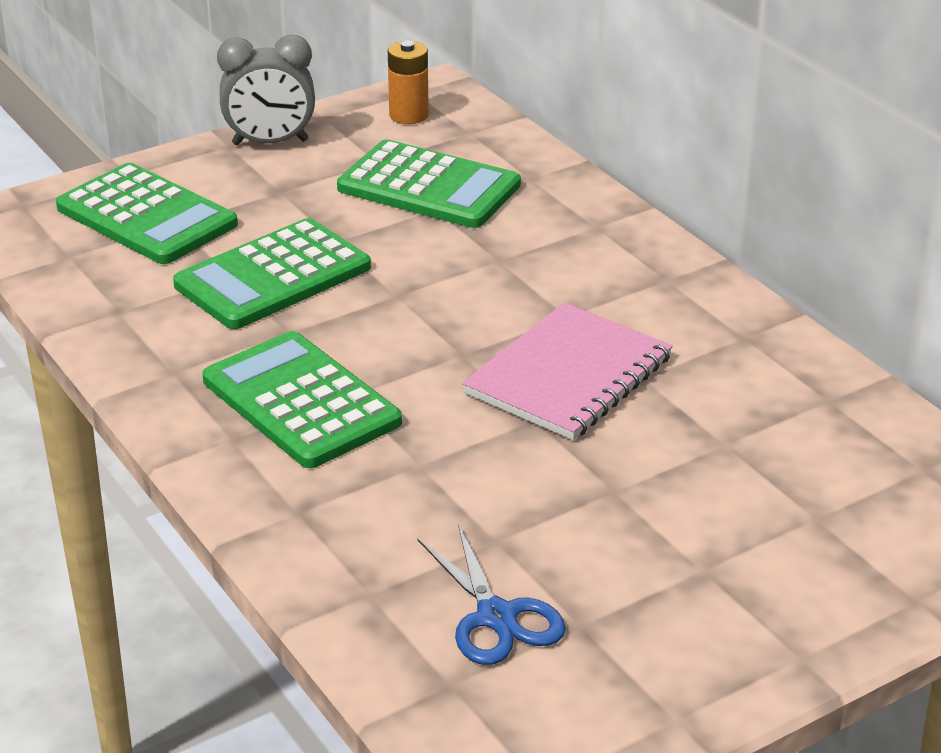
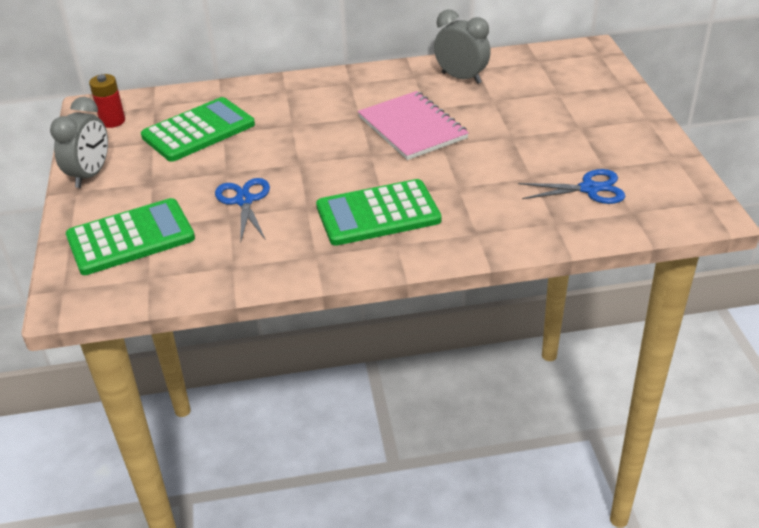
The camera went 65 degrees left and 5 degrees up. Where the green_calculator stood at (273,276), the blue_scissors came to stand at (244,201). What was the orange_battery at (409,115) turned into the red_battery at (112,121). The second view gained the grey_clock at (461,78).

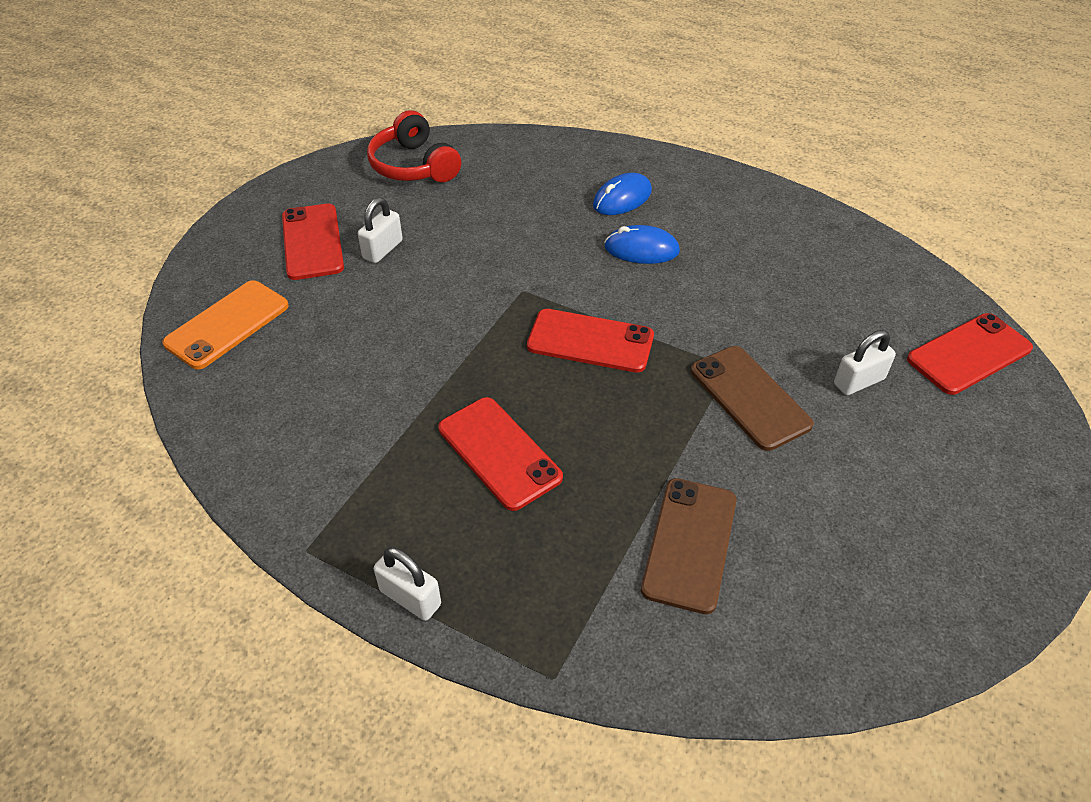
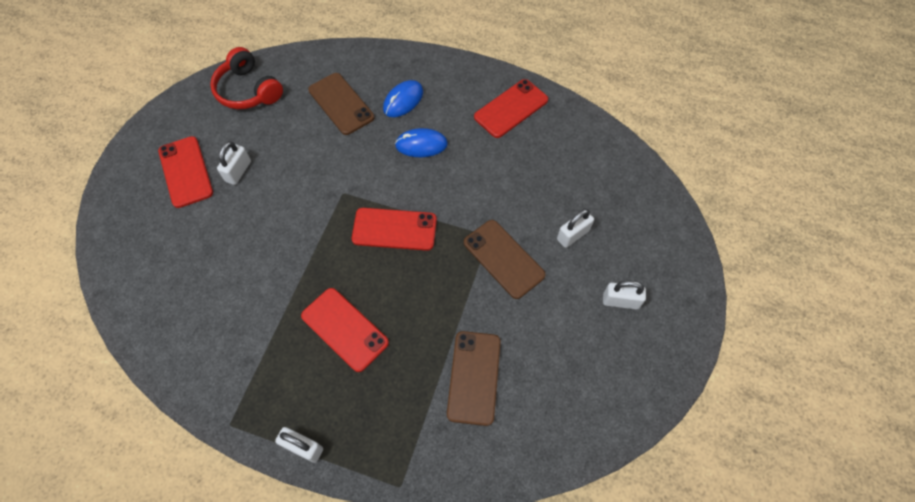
The camera went 10 degrees left and 15 degrees up. The second view lost the orange_phone at (227,324). The red_phone ended up elsewhere, having gone from (969,354) to (511,108). The second view gained the brown_phone at (341,104). The second view gained the white_padlock at (620,301).

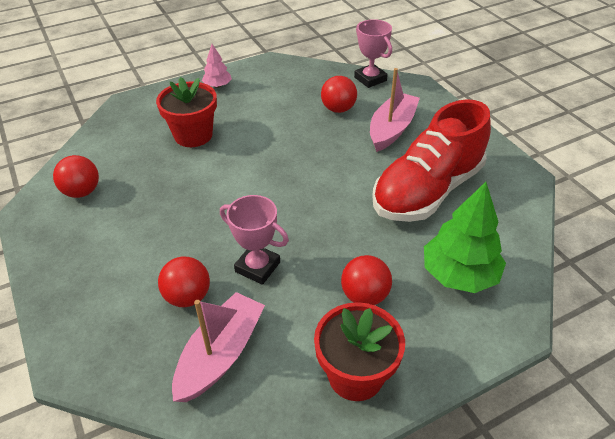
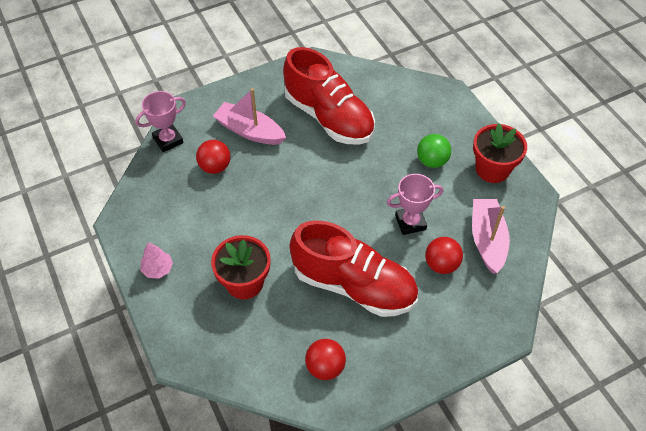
The camera went 90 degrees left and 10 degrees up. The pink_boat at (220,354) ended up facing another way, 60 degrees clockwise from before. The pink_trophy at (257,267) ended up facing another way, 45 degrees clockwise from before. What was the red_ball at (364,295) turned into the green_ball at (432,161). The second view lost the green_tree at (459,274). The second view gained the red_shoe at (354,285).

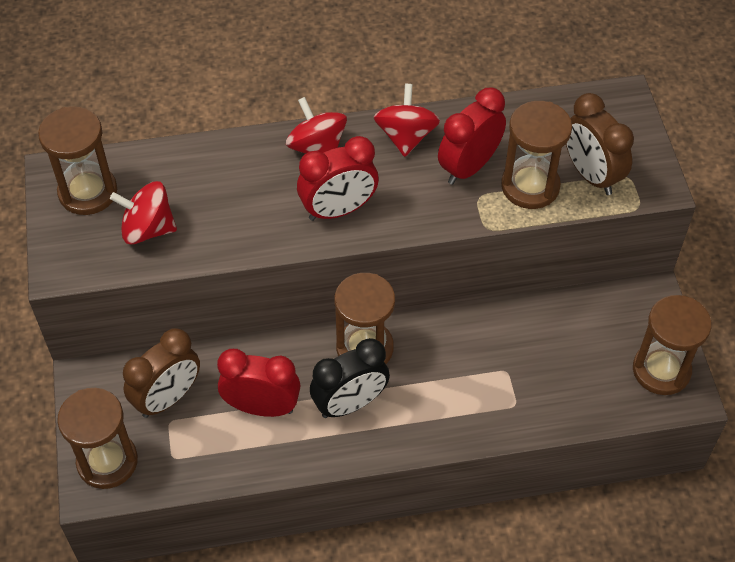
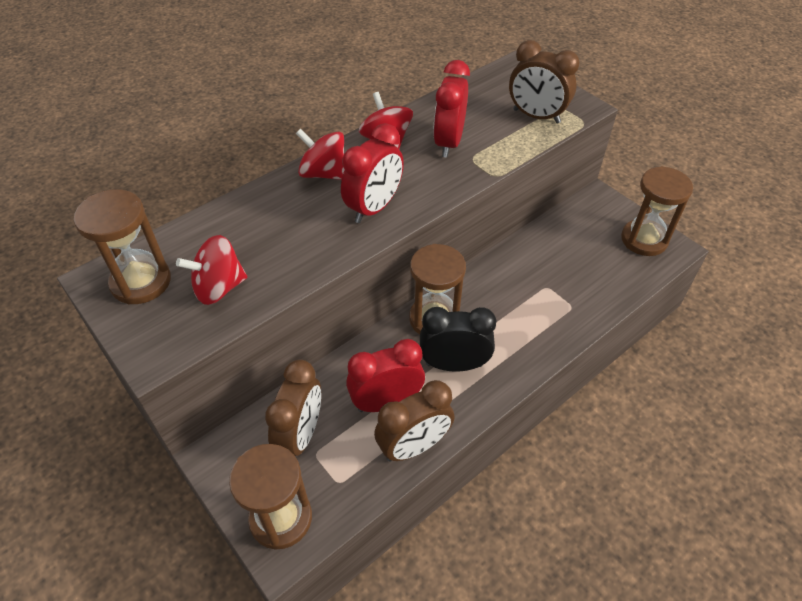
The camera went 30 degrees left and 5 degrees down. The black_clock at (350,404) ended up facing another way, 120 degrees counterclockwise from before. The second view lost the brown_hourglass at (530,186). The second view gained the brown_clock at (414,446).

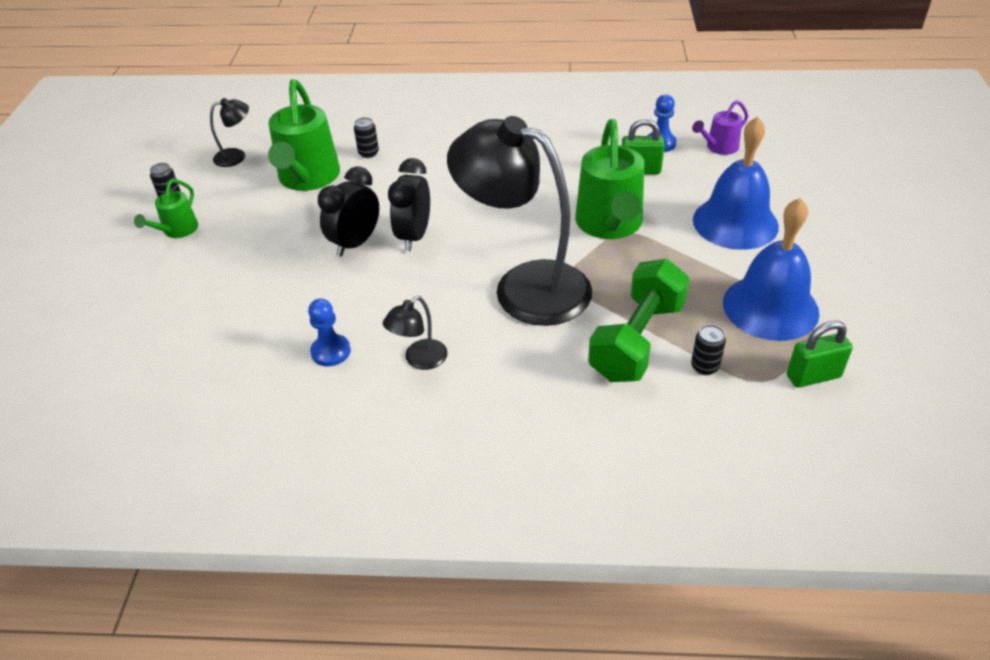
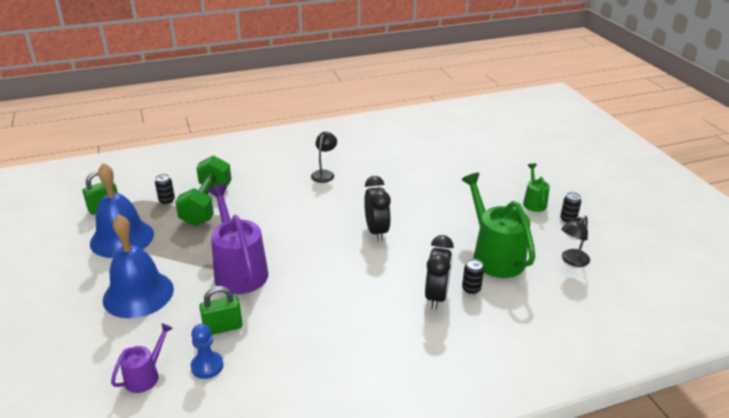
The camera went 155 degrees right and 10 degrees down. The second view lost the blue_pawn at (331,352). The black_clock ended up elsewhere, having gone from (355,243) to (436,296). The second view lost the black_lamp at (524,286). What was the green_watering_can at (610,225) turned into the purple_watering_can at (239,270).

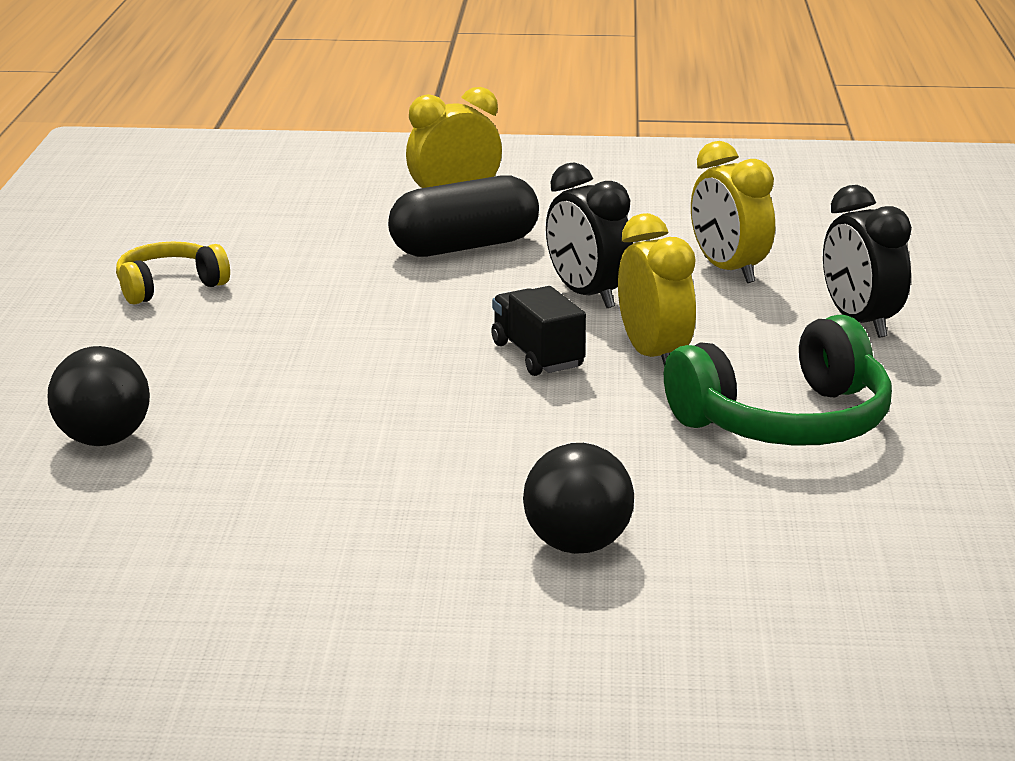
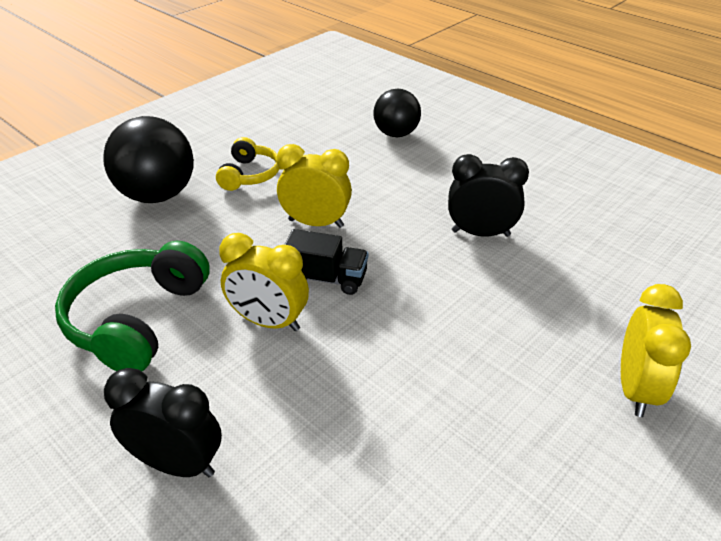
The camera went 130 degrees right and 15 degrees up. The yellow_headphones ended up elsewhere, having gone from (169,286) to (249,175). The second view lost the black_capsule at (464,247). The size of the black_ball at (577,545) changed by a factor of 1.56. The black_clock ended up elsewhere, having gone from (587,295) to (480,233). The yellow_clock ended up elsewhere, having gone from (729,270) to (316,223).

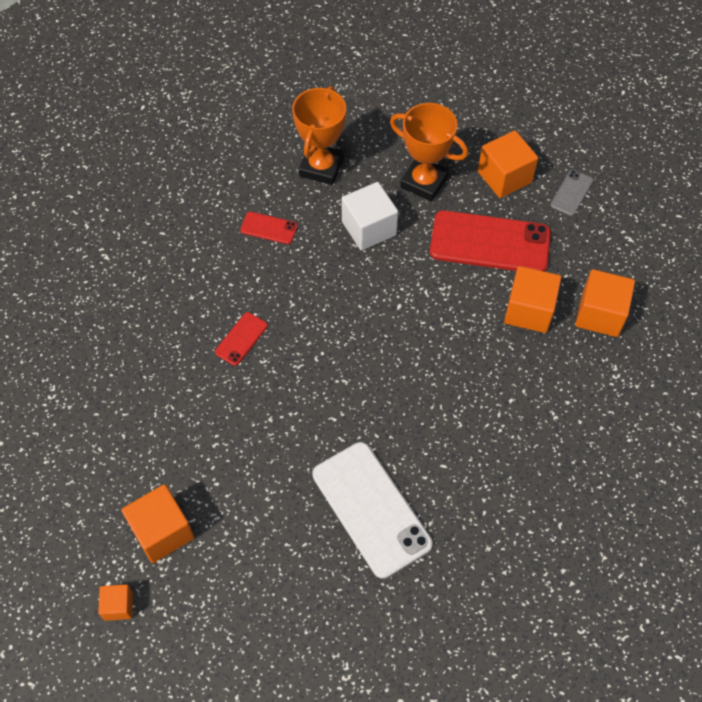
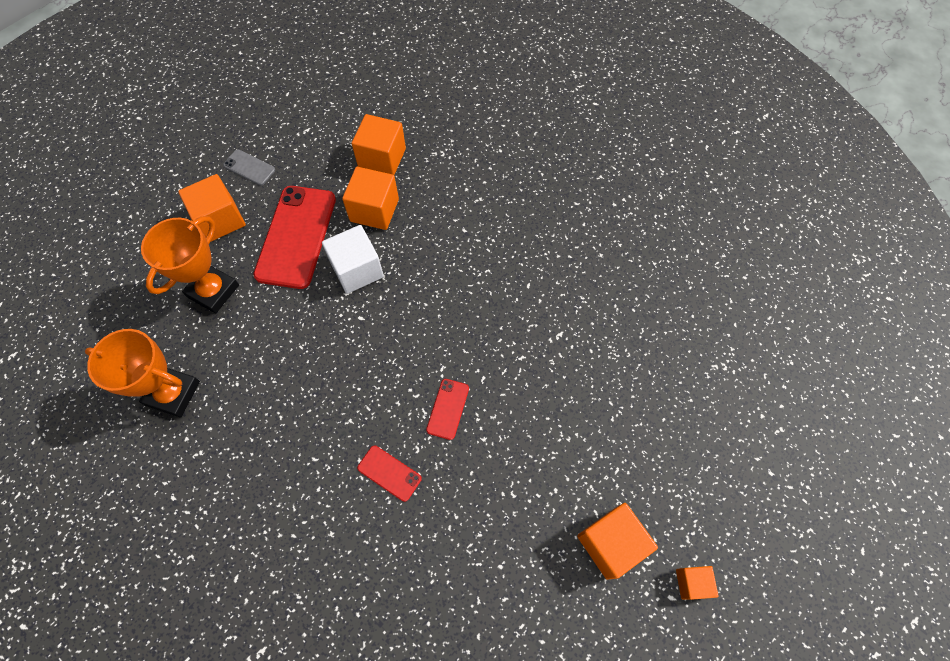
The camera went 90 degrees left and 5 degrees up. The red_phone ended up elsewhere, having gone from (269,228) to (448,409). The second view lost the white_phone at (371,509). The white_cube ended up elsewhere, having gone from (369,228) to (357,270).

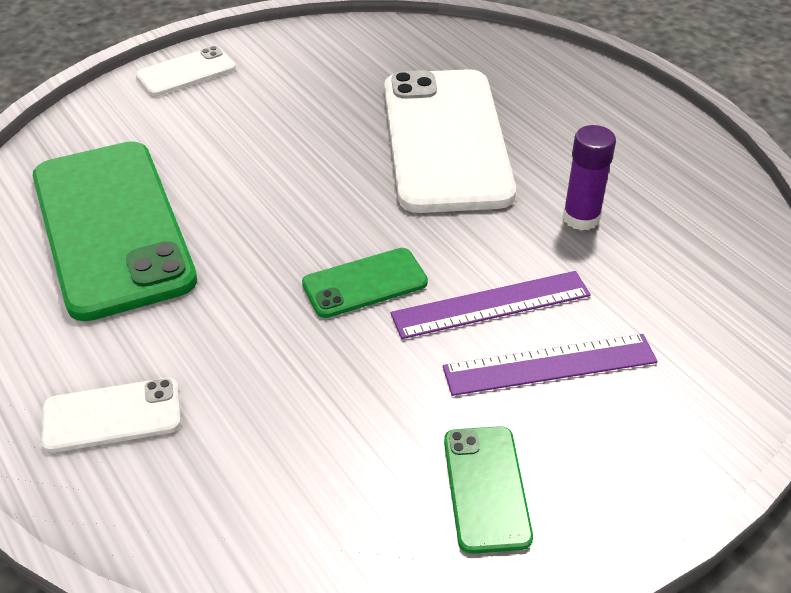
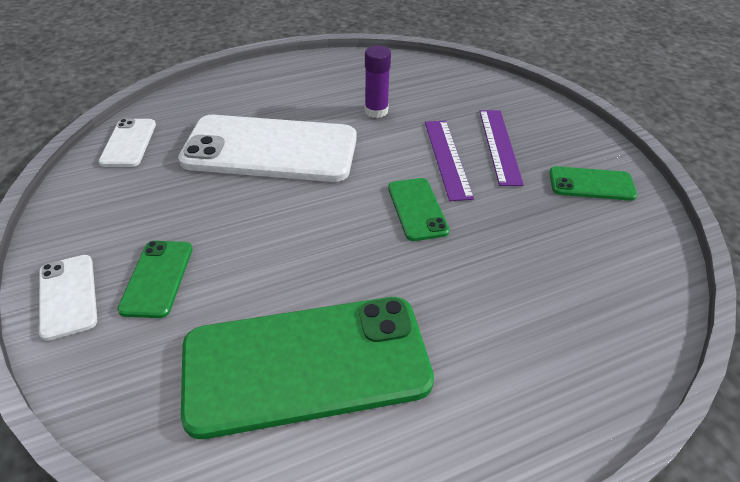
The camera went 80 degrees left and 0 degrees up. The white_phone ended up elsewhere, having gone from (112,416) to (129,143). The second view gained the green_phone at (157,278).

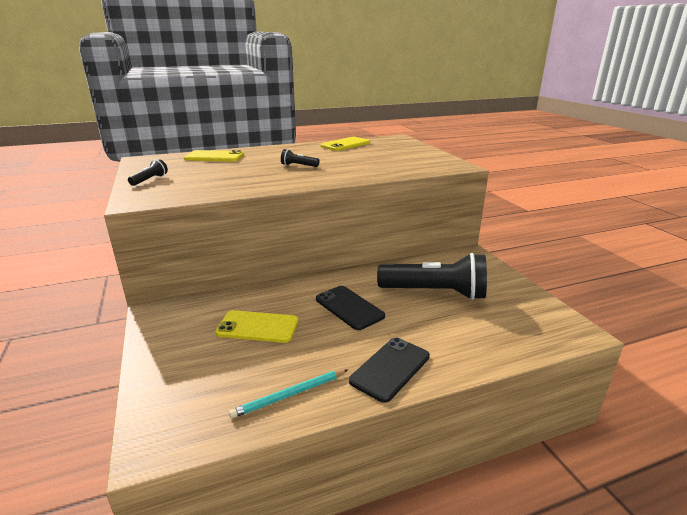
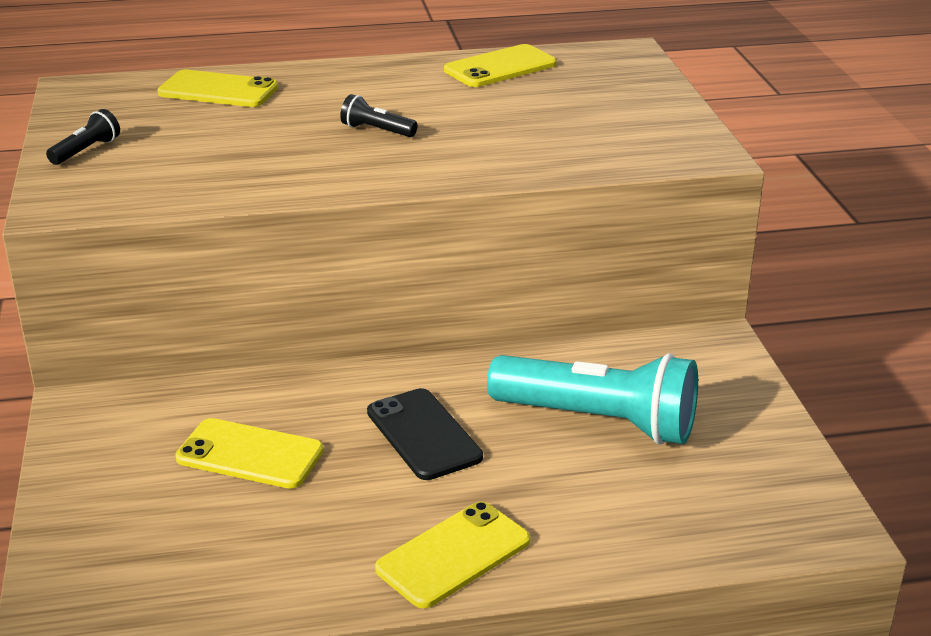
The camera went 10 degrees right and 5 degrees up. The second view lost the turquoise_pencil at (290,395). What was the black_phone at (390,368) turned into the yellow_phone at (453,555). What was the black_flashlight at (435,293) turned into the turquoise_flashlight at (599,421).

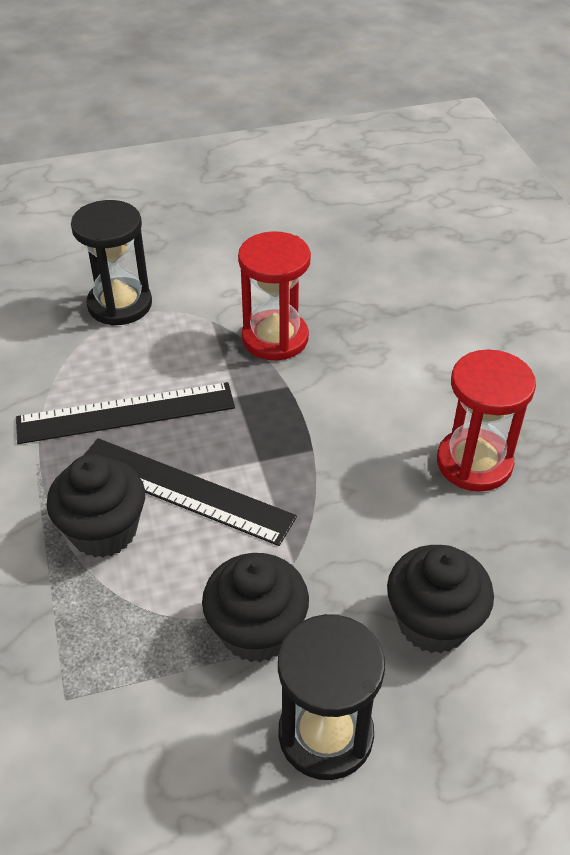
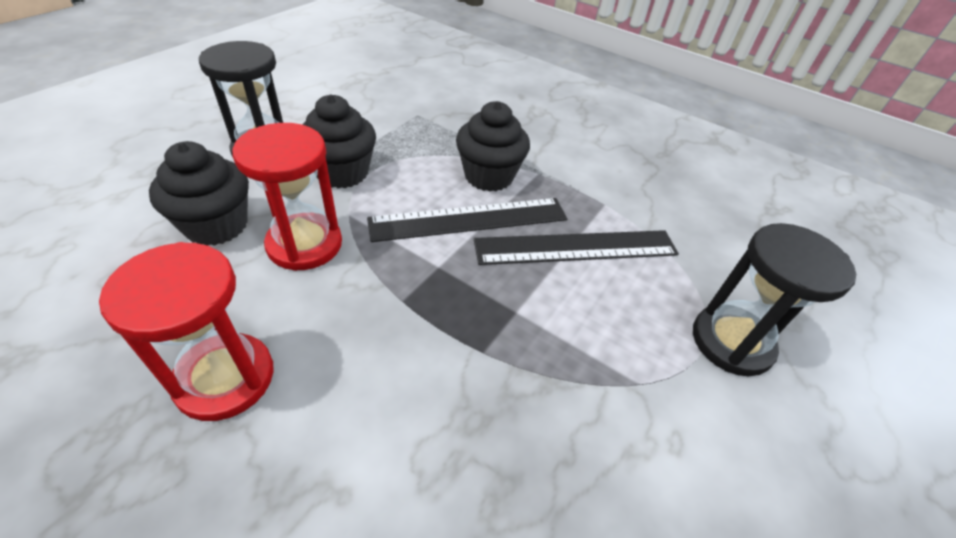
The camera went 135 degrees right and 0 degrees up. The black_ruler at (126,413) ended up facing another way, 45 degrees clockwise from before. The red_hourglass ended up elsewhere, having gone from (275,338) to (304,244).

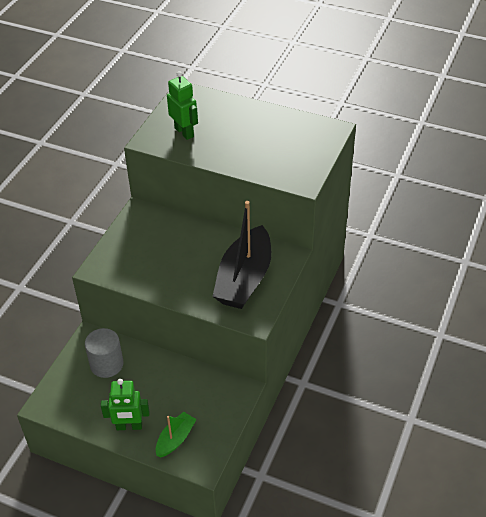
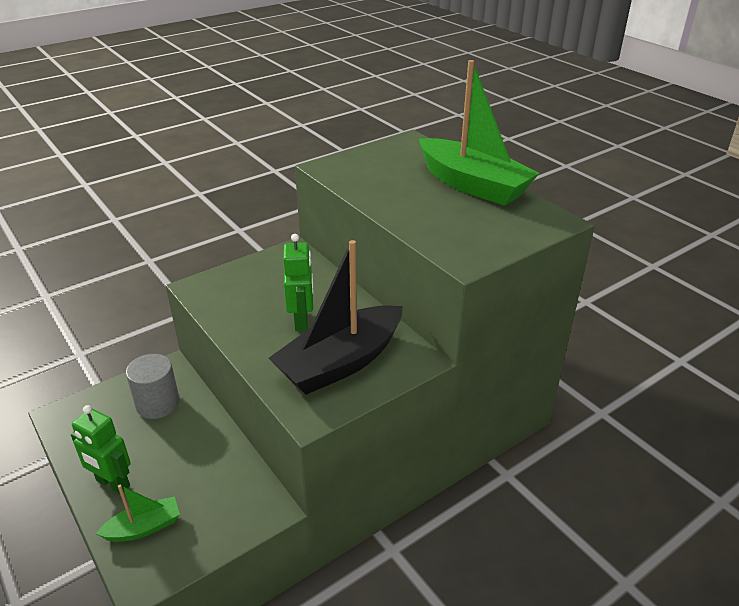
The camera went 30 degrees right and 10 degrees down. The green_robot ended up elsewhere, having gone from (184,132) to (301,321). The second view gained the green_boat at (472,185).

